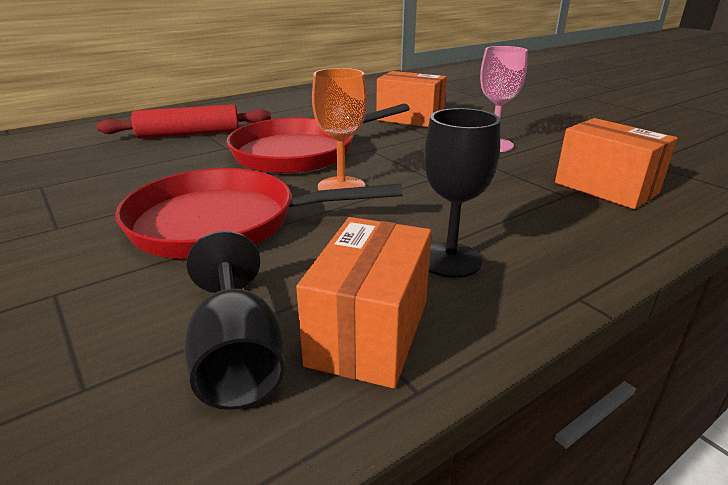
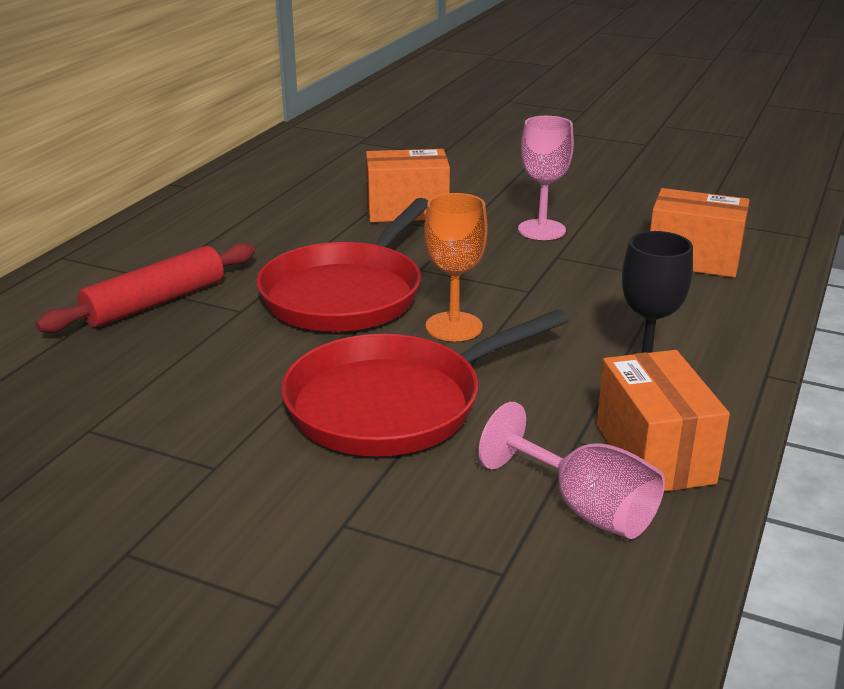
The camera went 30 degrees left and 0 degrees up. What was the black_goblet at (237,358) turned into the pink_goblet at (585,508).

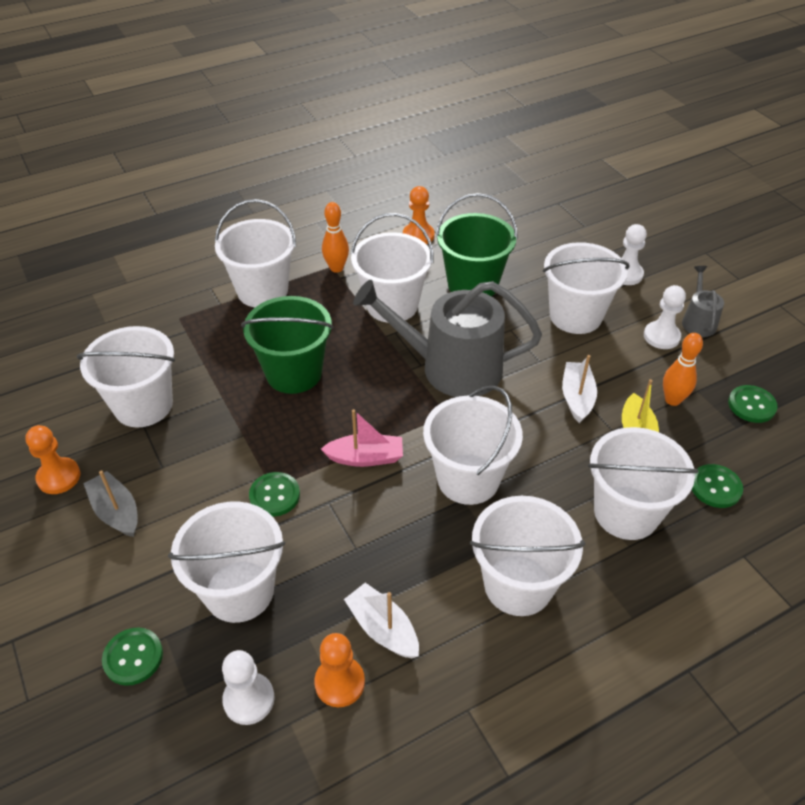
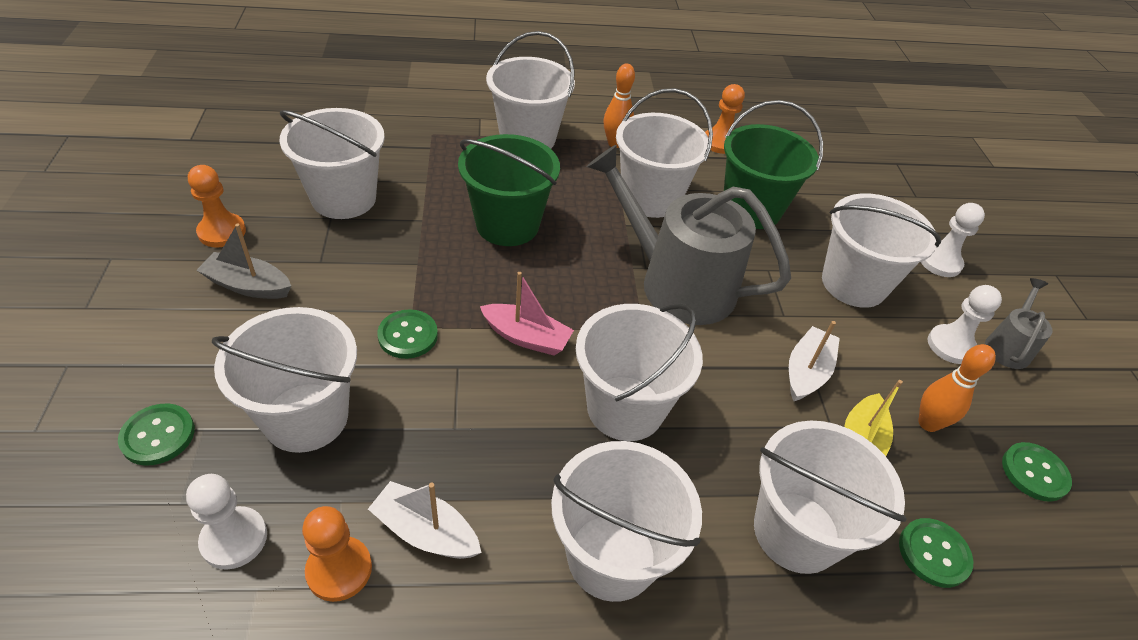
The camera went 20 degrees right and 0 degrees up. The grey_boat at (116,511) ended up facing another way, 60 degrees counterclockwise from before. The white_boat at (383,628) ended up facing another way, 45 degrees counterclockwise from before.

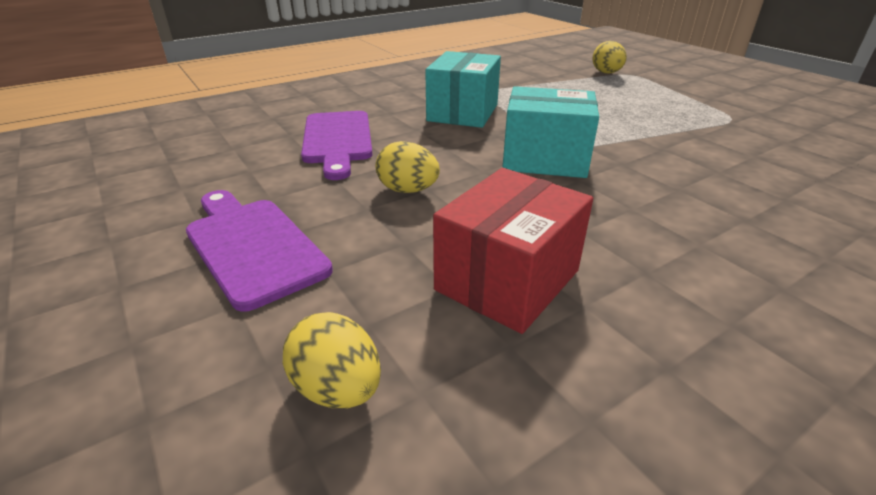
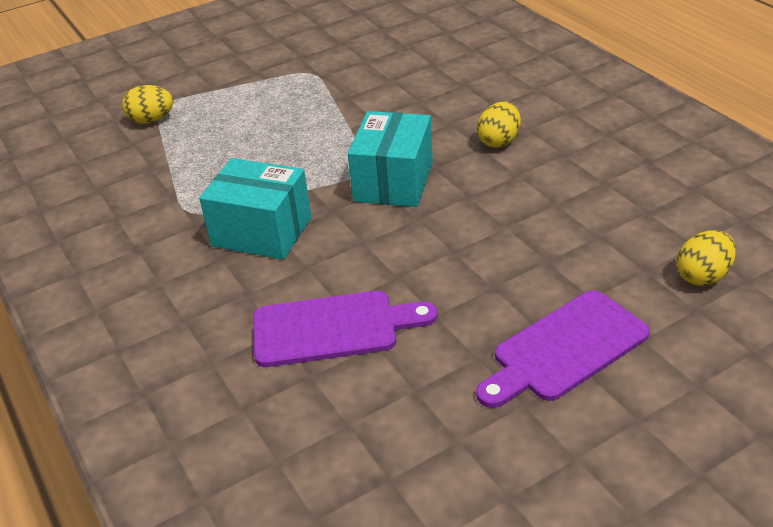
The camera went 85 degrees left and 5 degrees up. The yellow_egg ended up elsewhere, having gone from (408,190) to (499,141). The second view lost the red_box at (507,280).

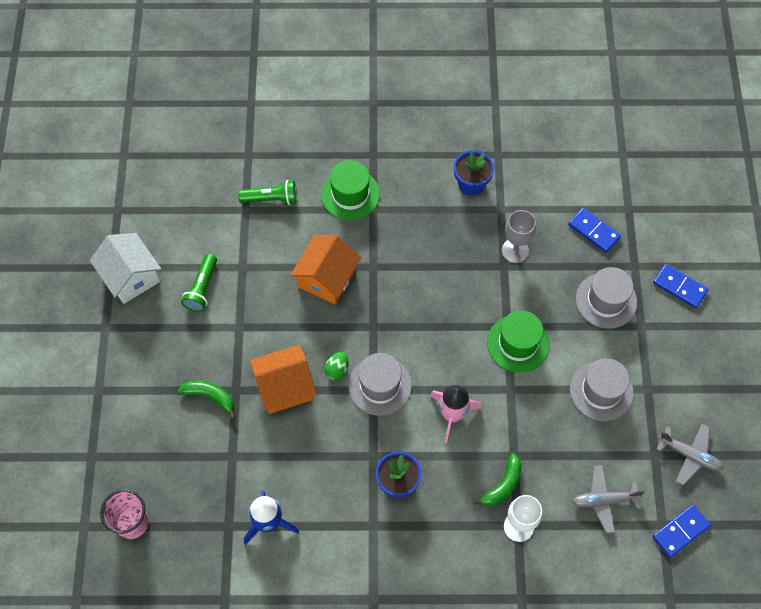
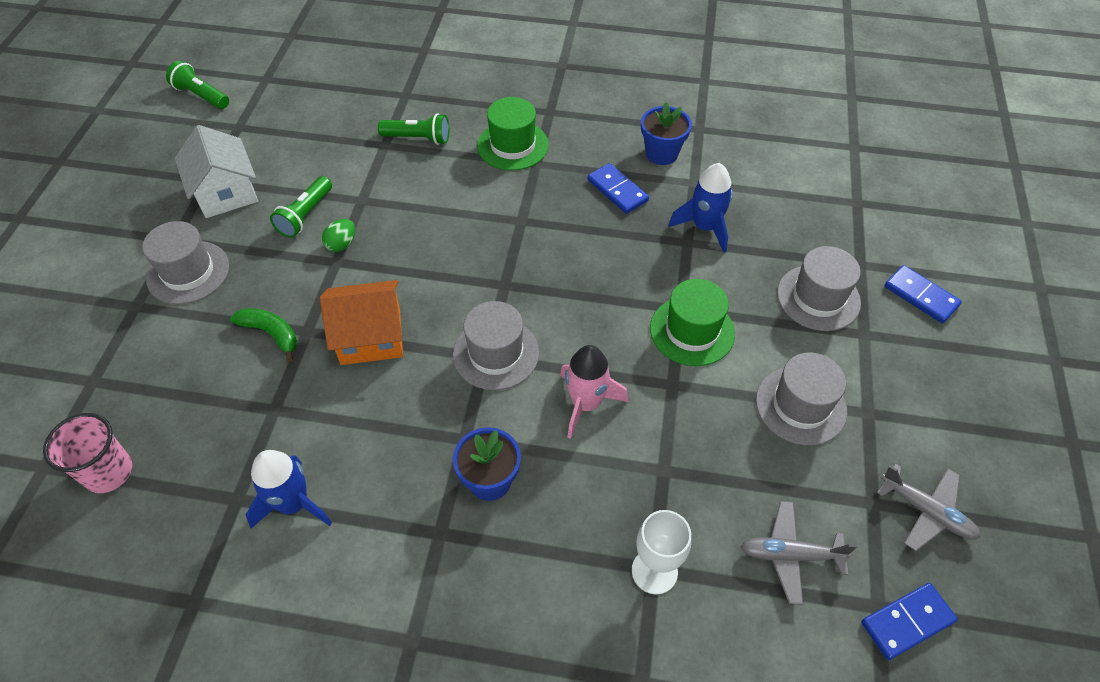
The camera went 10 degrees right and 10 degrees down. The second view lost the orange_house at (327,278). The green_egg ended up elsewhere, having gone from (337,370) to (342,244). The second view lost the green_banana at (502,485). Where the grey_goblet stood at (515,251), the blue_rocket came to stand at (704,227). The blue_domino ended up elsewhere, having gone from (594,231) to (617,190). The second view gained the grey_hat at (188,272). The second view gained the green_flashlight at (201,96).

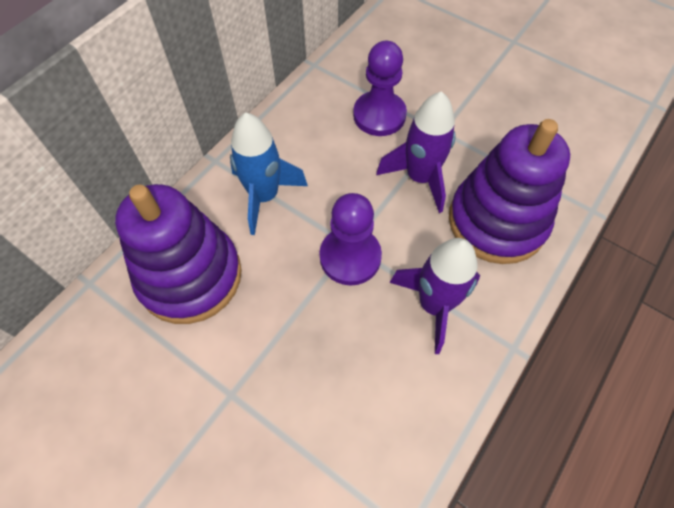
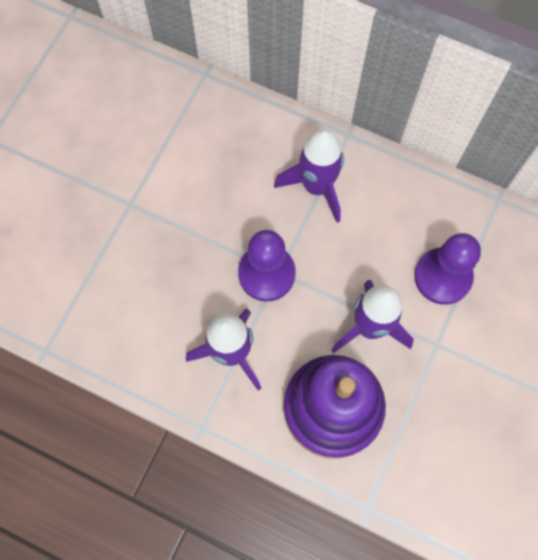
The camera went 80 degrees right and 10 degrees up. The second view lost the purple_stacking_toy at (190,276). What was the blue_rocket at (264,196) turned into the purple_rocket at (316,187).

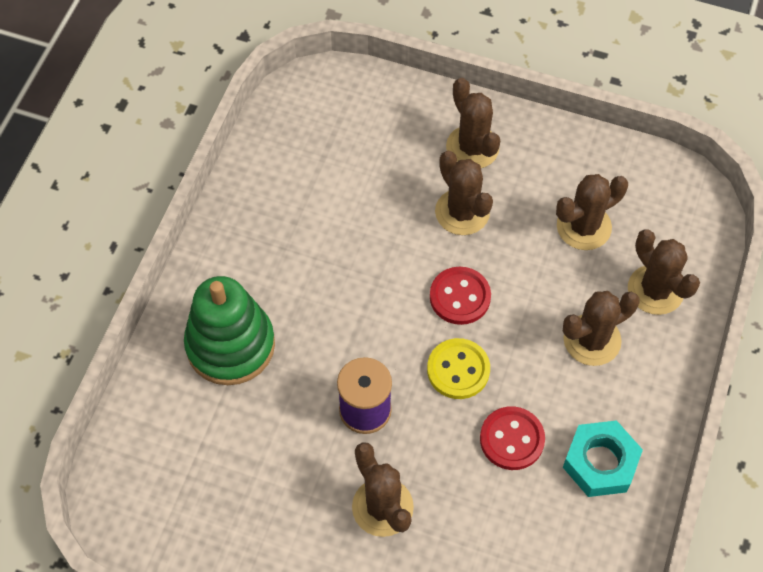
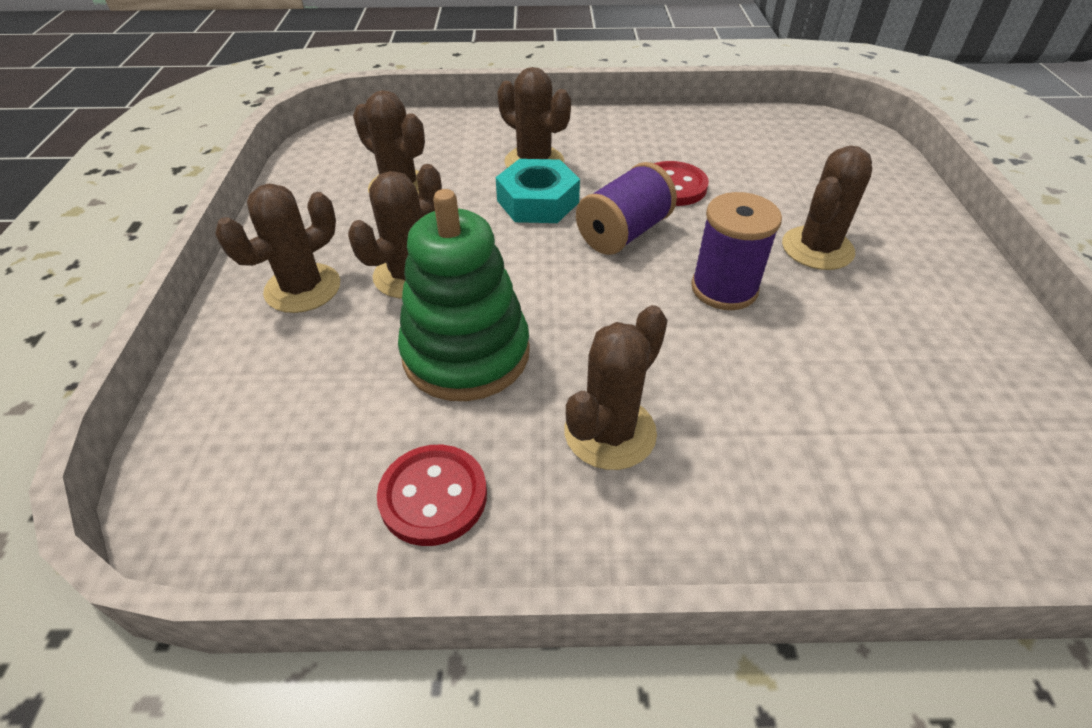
The camera went 110 degrees left and 15 degrees down. The green_stacking_toy ended up elsewhere, having gone from (230,345) to (466,353). Where the yellow_button stood at (458,370), the purple_spool came to stand at (623,233). The red_button ended up elsewhere, having gone from (460,297) to (433,496). The turquoise_nut ended up elsewhere, having gone from (600,462) to (537,201). The brown_cactus ended up elsewhere, having gone from (655,290) to (610,432).

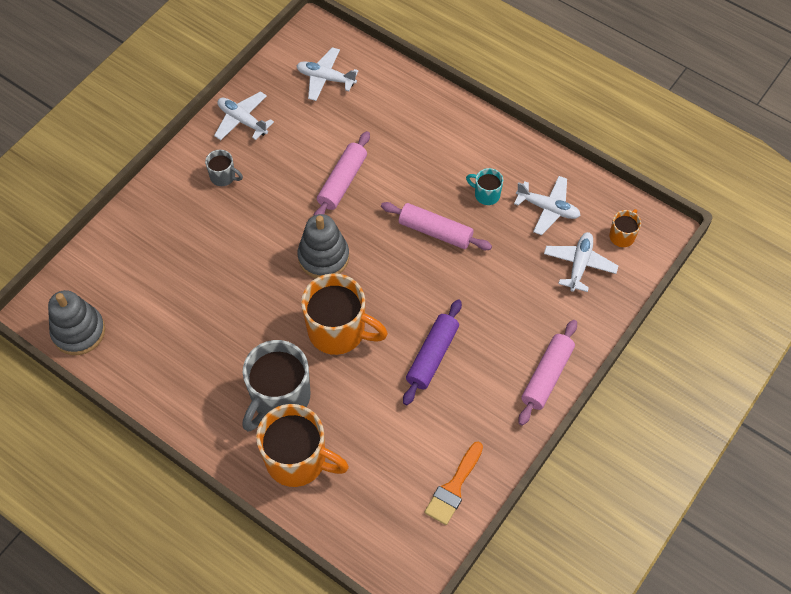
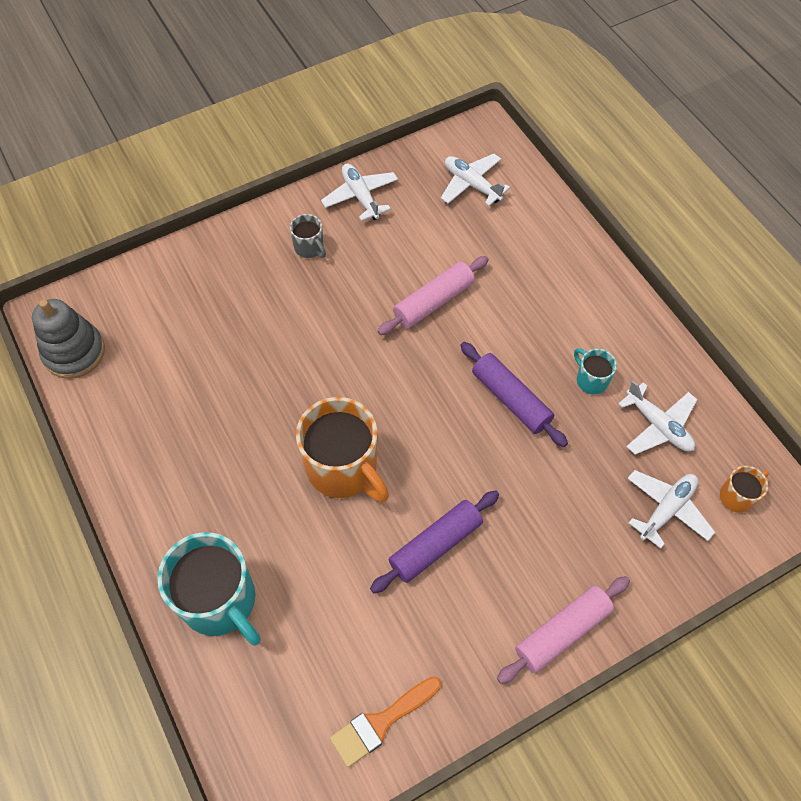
The camera went 25 degrees right and 0 degrees up. The second view lost the grey_mug at (279,398). What was the orange_mug at (298,460) turned into the turquoise_mug at (220,601). The second view lost the grey_stacking_toy at (323,257). What was the pink_rolling_pin at (435,231) turned into the purple_rolling_pin at (511,399).

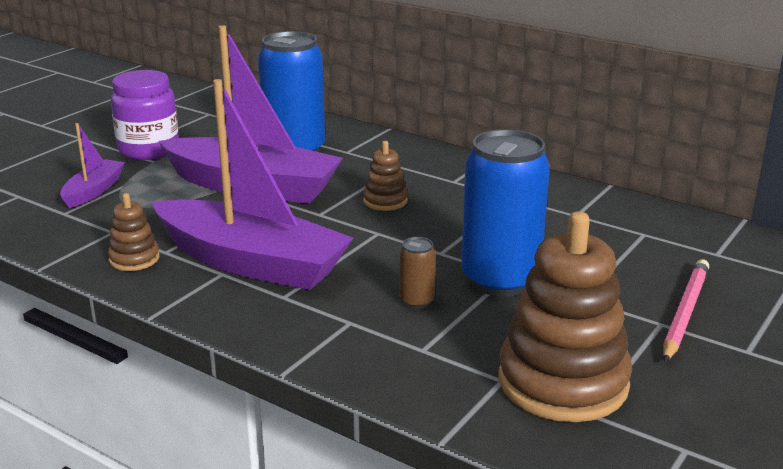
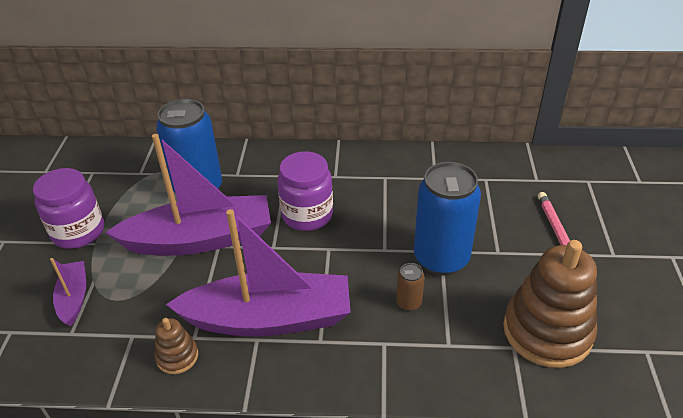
The camera went 30 degrees left and 15 degrees up. Where the brown_stacking_toy stood at (385,201), the purple_jar came to stand at (307,215).

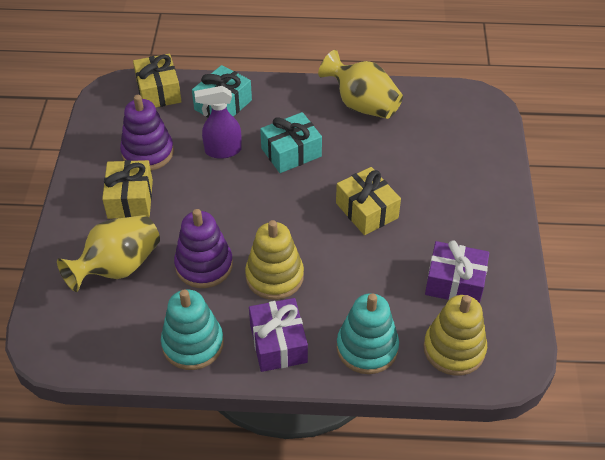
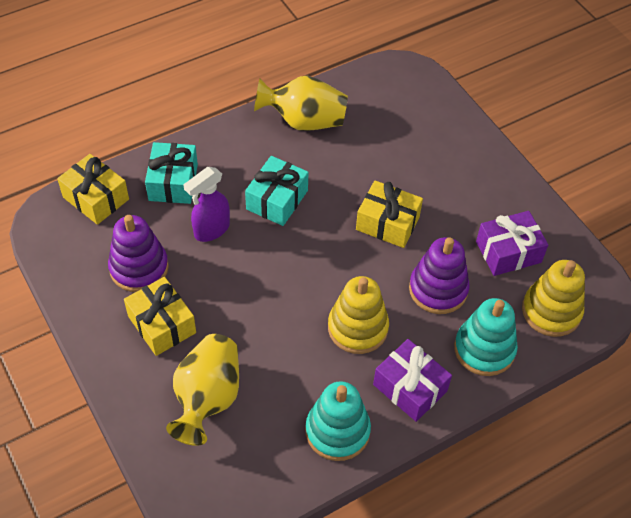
The camera went 35 degrees left and 5 degrees up. The purple_stacking_toy ended up elsewhere, having gone from (204,265) to (438,289).

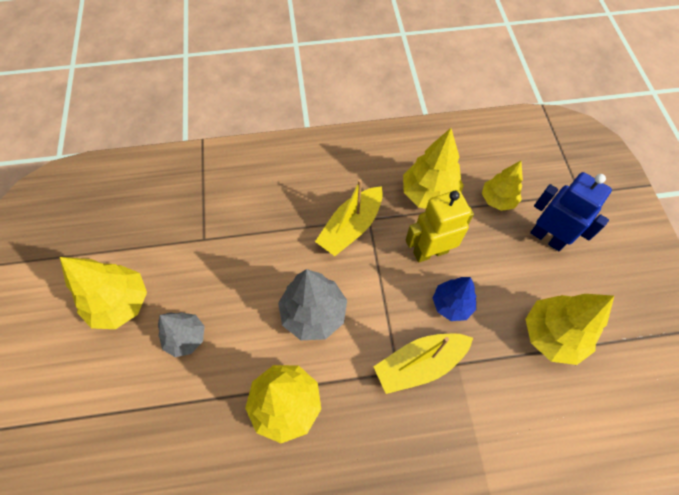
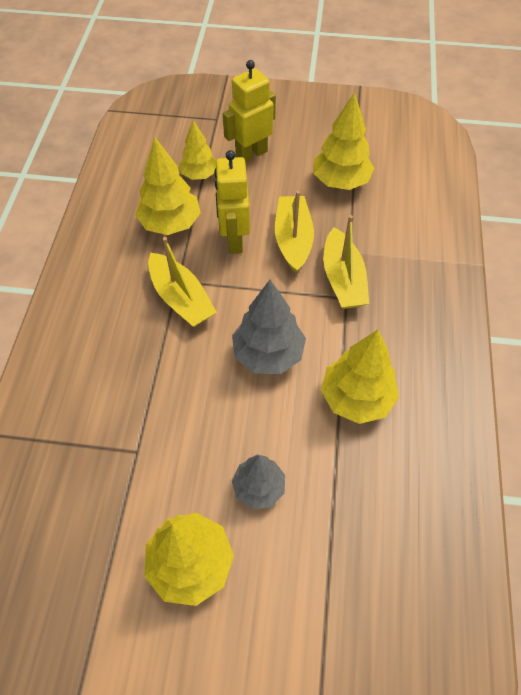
The camera went 75 degrees left and 5 degrees down. Where the blue_tree stood at (451,304), the yellow_boat came to stand at (293,240). What was the blue_robot at (547,237) turned into the yellow_robot at (251,154).

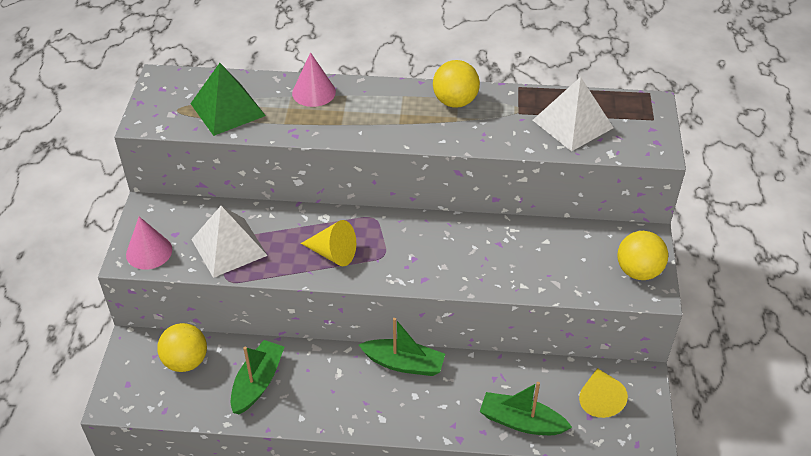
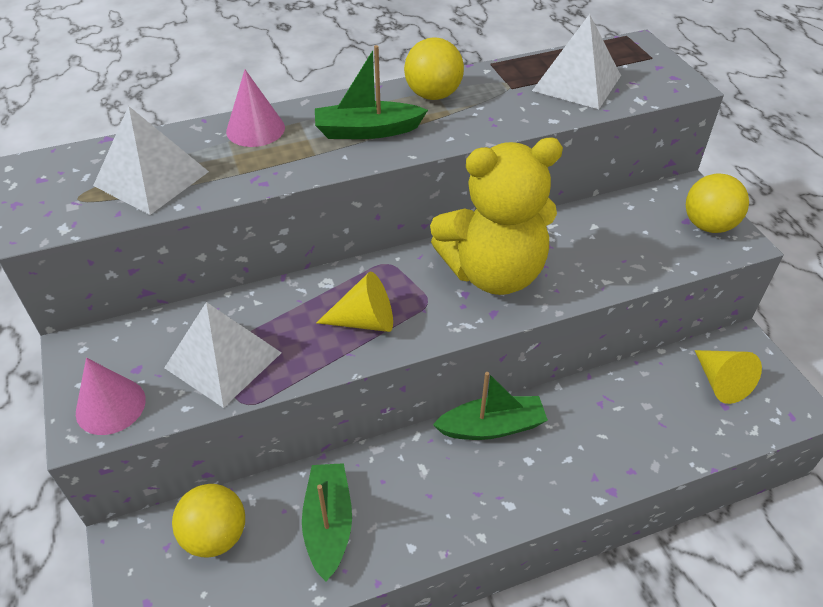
The camera went 25 degrees left and 0 degrees up. What was the green_pyramid at (227,109) turned into the white_pyramid at (151,178). The green_boat ended up elsewhere, having gone from (521,422) to (367,131). The second view gained the yellow_teddy_bear at (493,273).

